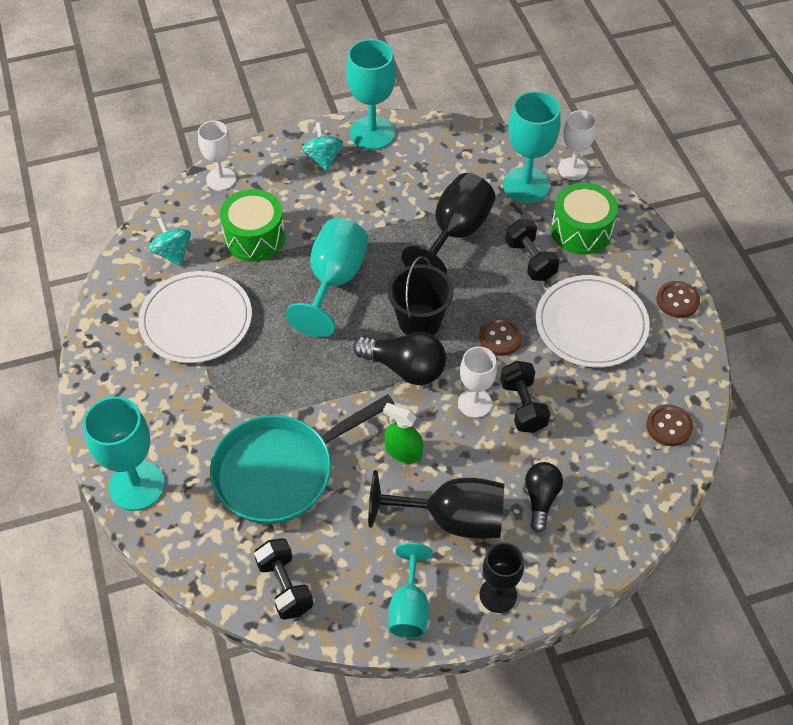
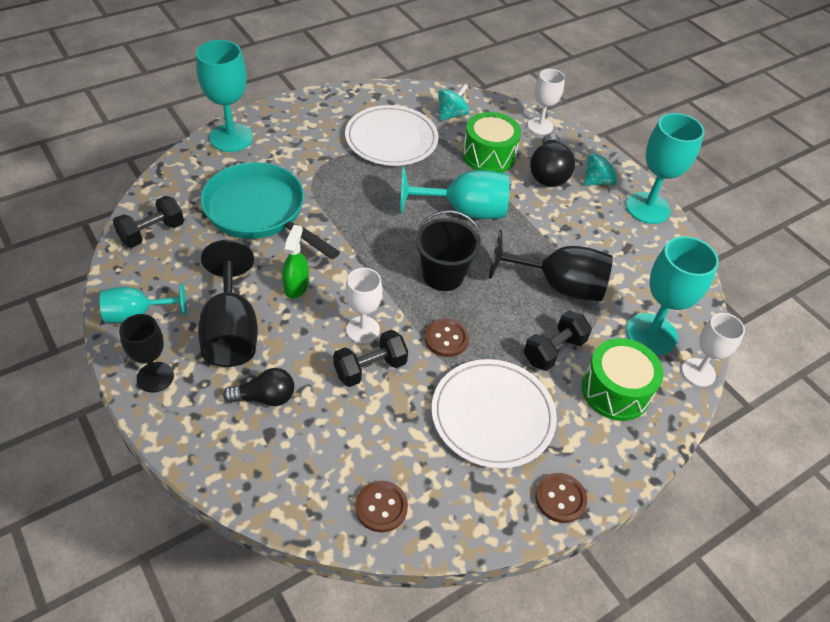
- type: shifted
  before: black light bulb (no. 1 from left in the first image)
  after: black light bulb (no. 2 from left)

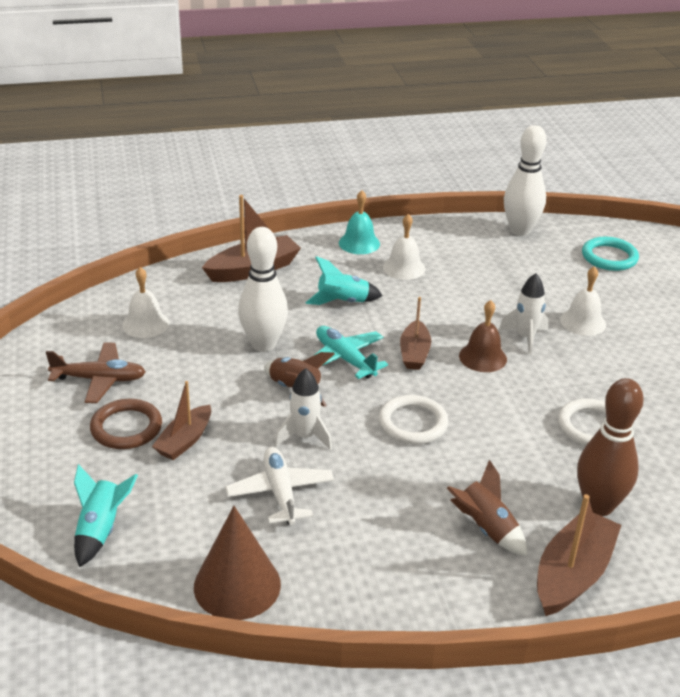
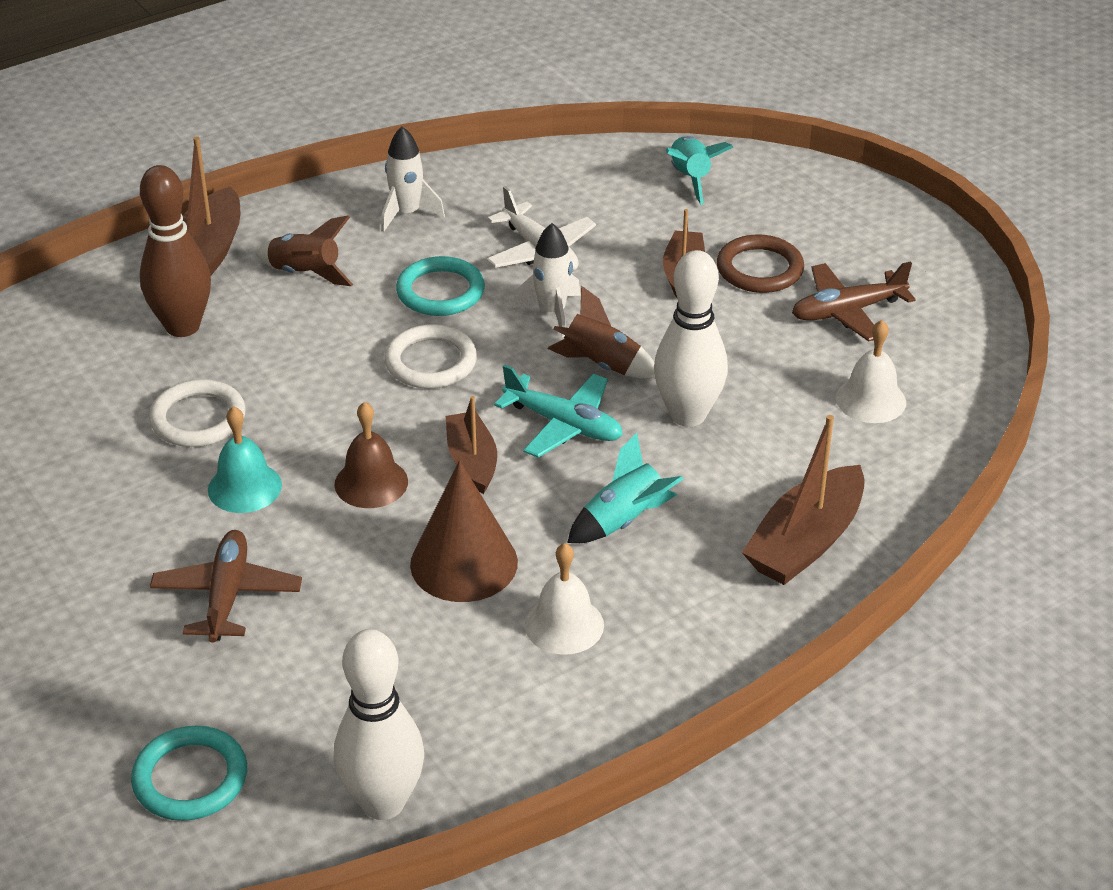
- type: new
  after: turquoise ring (no. 2 from left)
- type: shifted
  before: brown cone
- type: shifted
  before: turquoise bell
- type: shifted
  before: white rocket (no. 2 from left in the first image)
  after: white rocket (no. 1 from left)
- type: swapped
  before: white bell (no. 3 from left)
  after: brown plane (no. 1 from left)

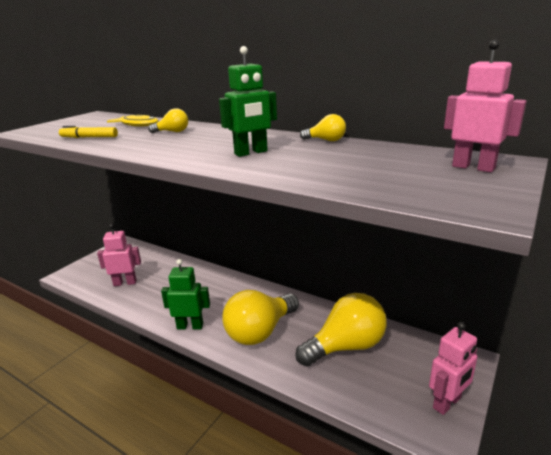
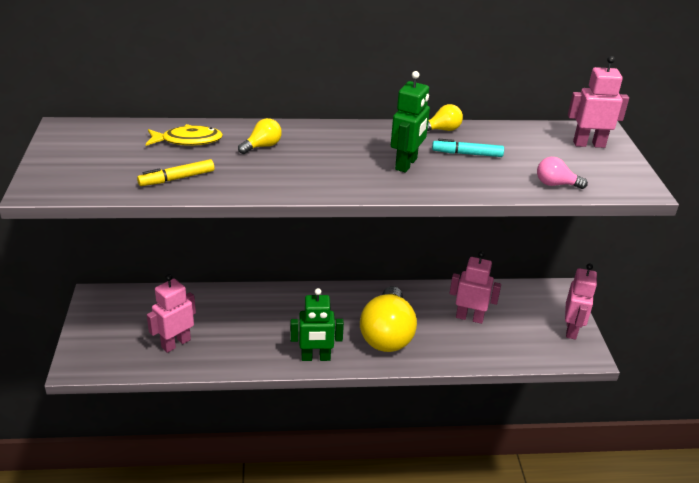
- type: new
  after: turquoise marker
- type: new
  after: pink light bulb
- type: swapped
  before: yellow light bulb (no. 4 from left)
  after: pink robot (no. 2 from left)
- type: rotated
  before: green robot (no. 1 from left)
  turn: -150

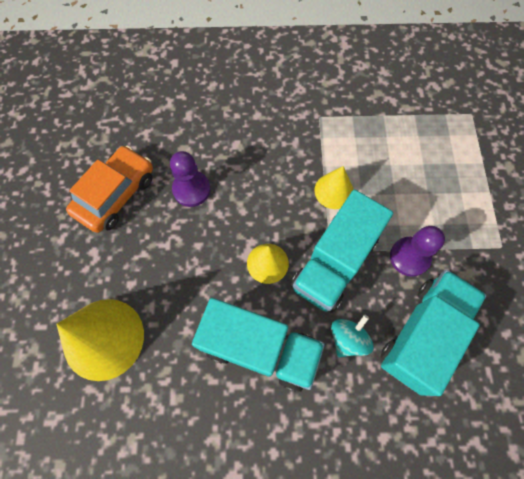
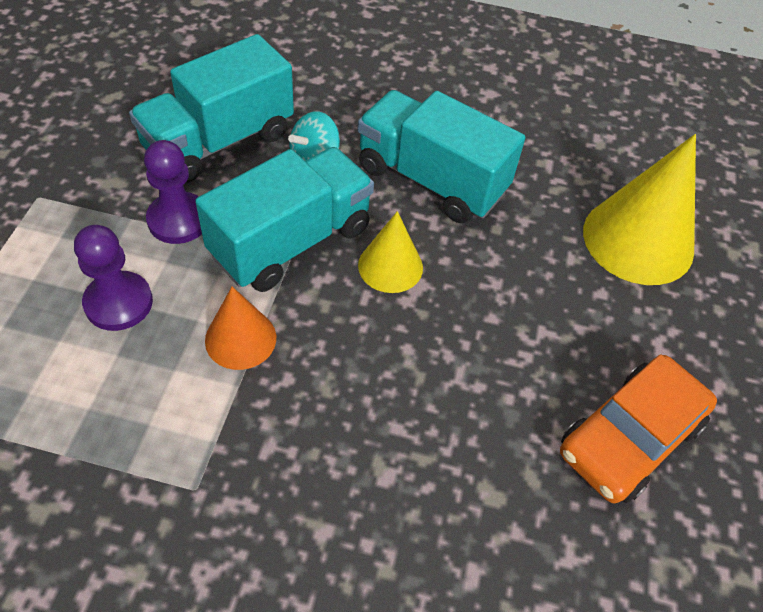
- type: shifted
  before: purple pawn (no. 1 from left)
- type: repainted
  before: yellow cone (no. 3 from left)
  after: orange cone

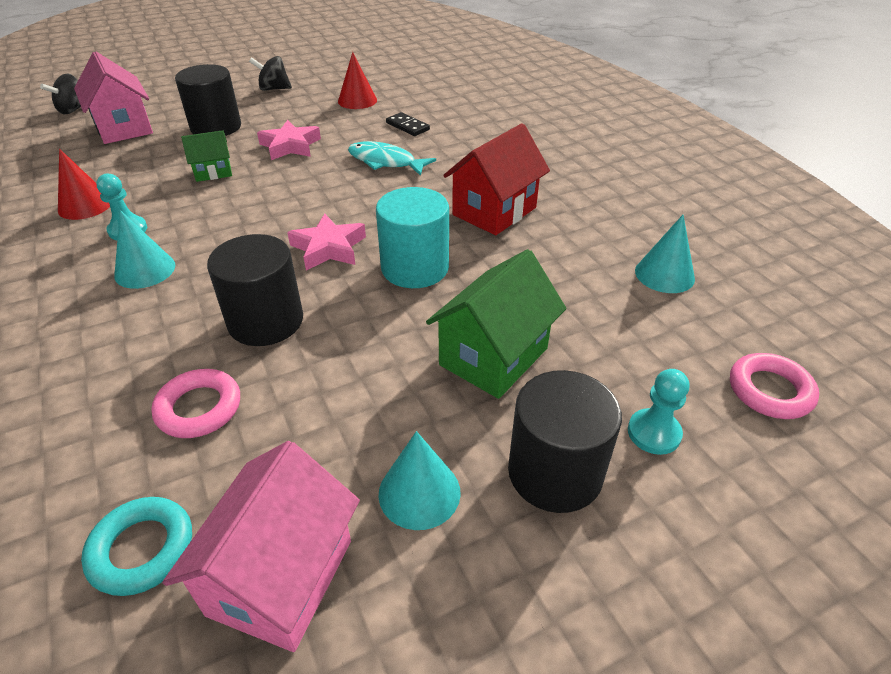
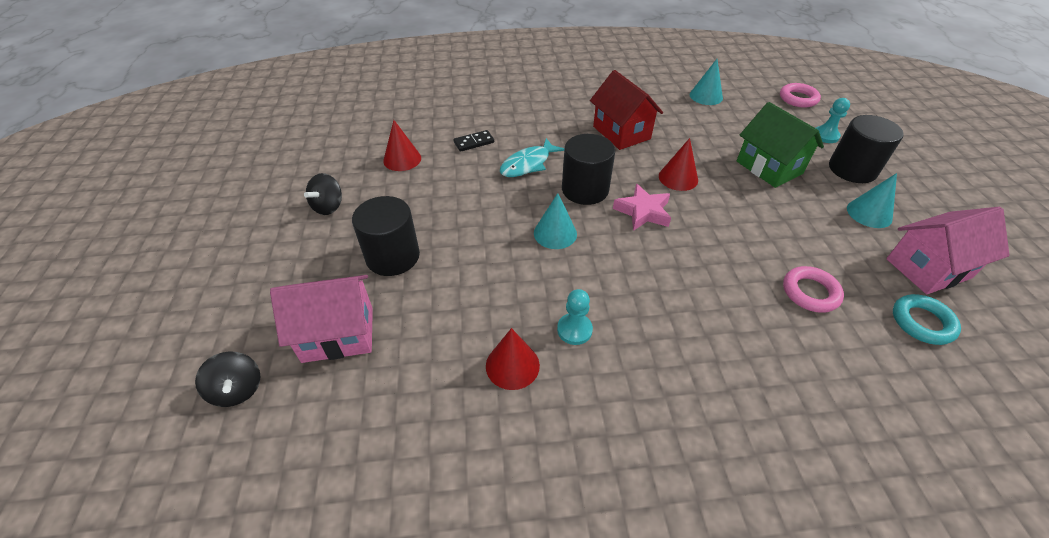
- type: gone
  before: green house (no. 1 from left)
- type: gone
  before: pink star (no. 1 from left)
- type: shifted
  before: turquoise cone (no. 1 from left)
- type: shifted
  before: black cylinder (no. 2 from left)
- type: swapped
  before: turquoise cylinder
  after: red cone (no. 3 from left)
- type: rotated
  before: pink house (no. 2 from left)
  turn: -60

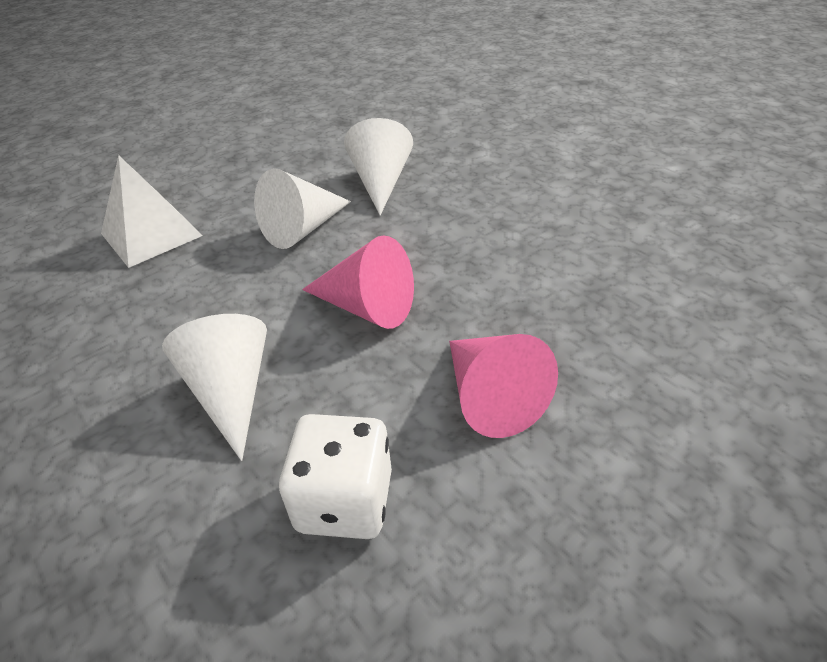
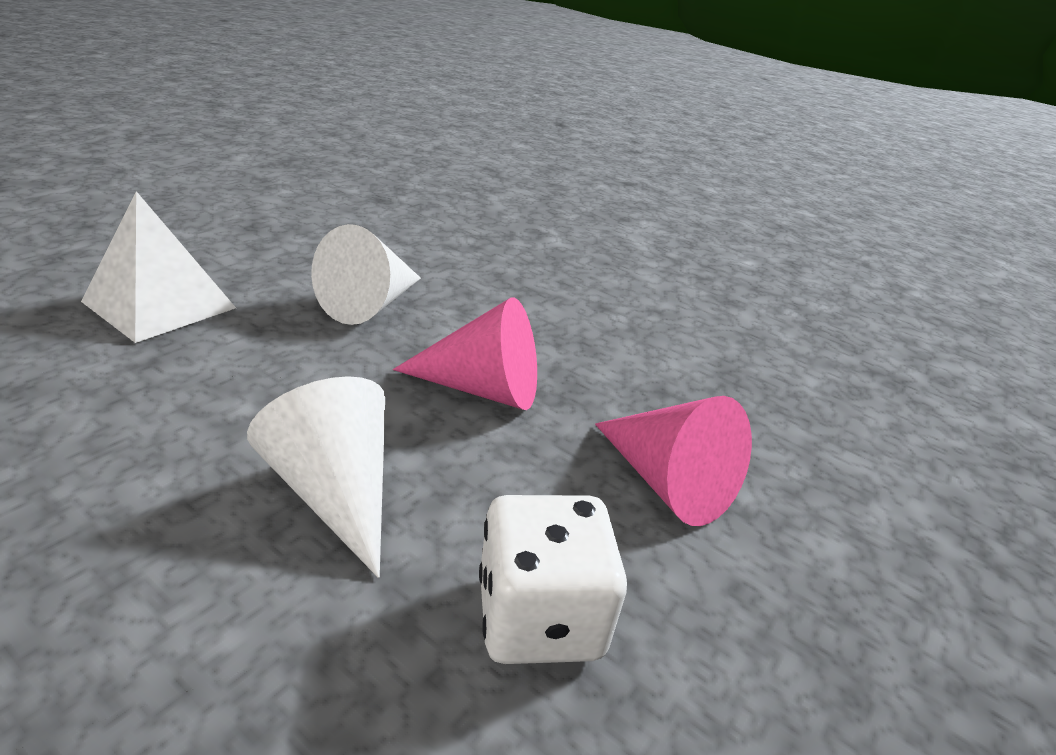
- type: gone
  before: white cone (no. 3 from left)

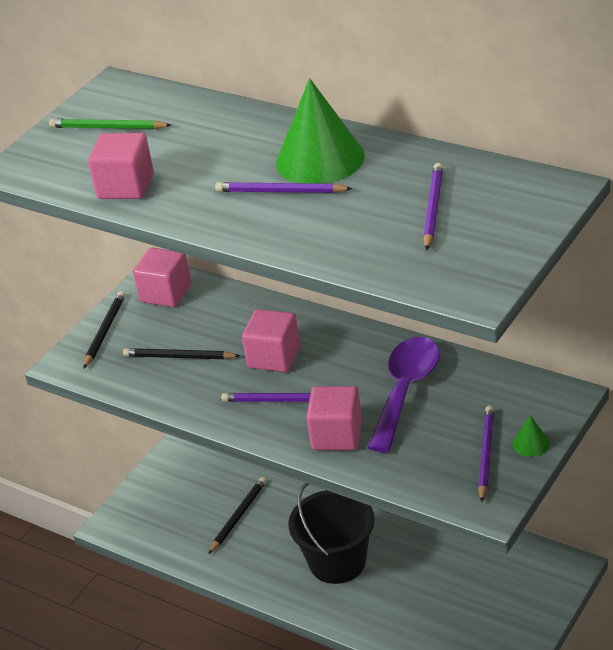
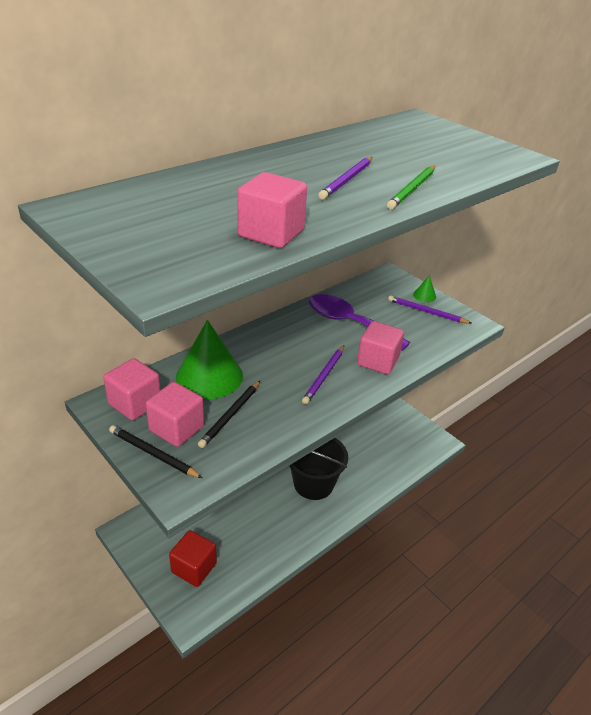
- type: gone
  before: black pencil (no. 3 from left)
- type: gone
  before: purple pencil (no. 3 from left)
- type: new
  after: red cube
- type: shifted
  before: green pencil
- type: shifted
  before: pink cube (no. 3 from left in the first image)
  after: pink cube (no. 2 from left)
- type: shifted
  before: green cone (no. 1 from left)

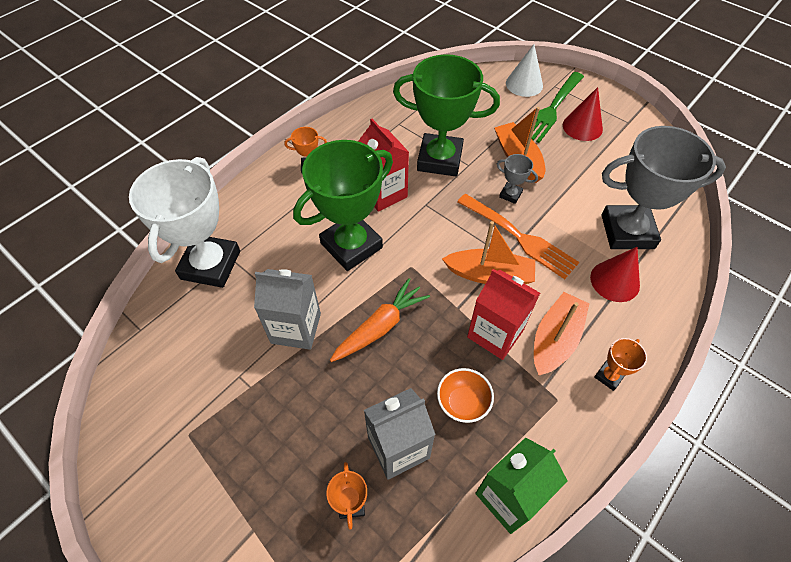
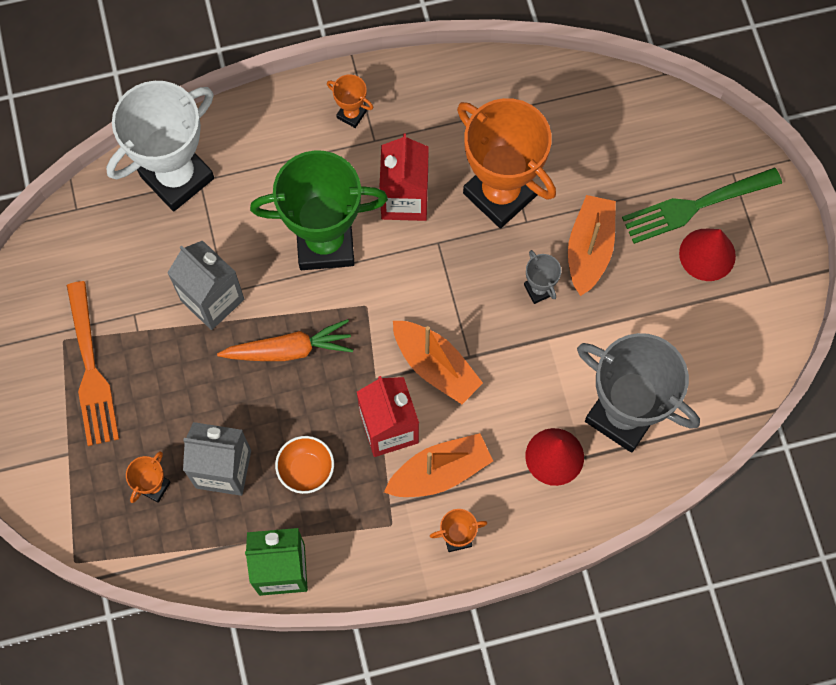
- type: gone
  before: white cone
- type: shifted
  before: orange fork
- type: repainted
  before: green trophy (no. 2 from left)
  after: orange trophy (no. 4 from left)

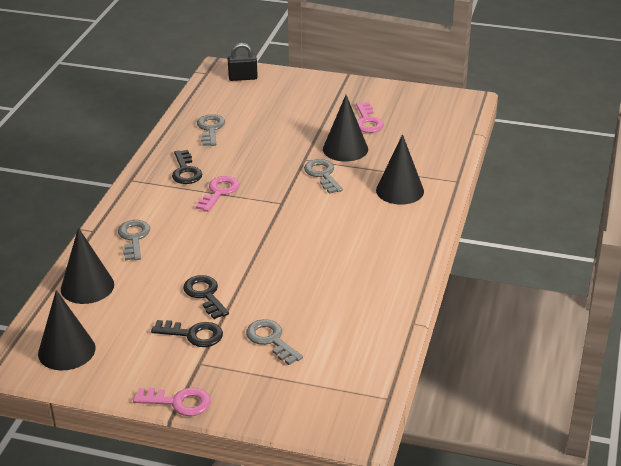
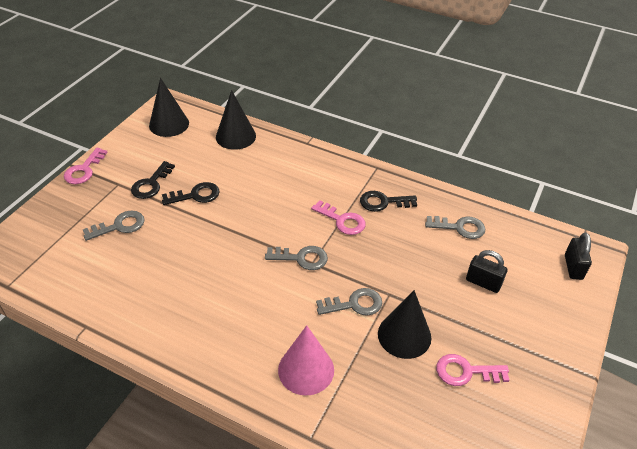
- type: new
  after: black padlock (no. 1 from left)
- type: shifted
  before: grey key (no. 1 from left in the first image)
  after: grey key (no. 2 from left)
- type: repainted
  before: black cone (no. 4 from left)
  after: pink cone

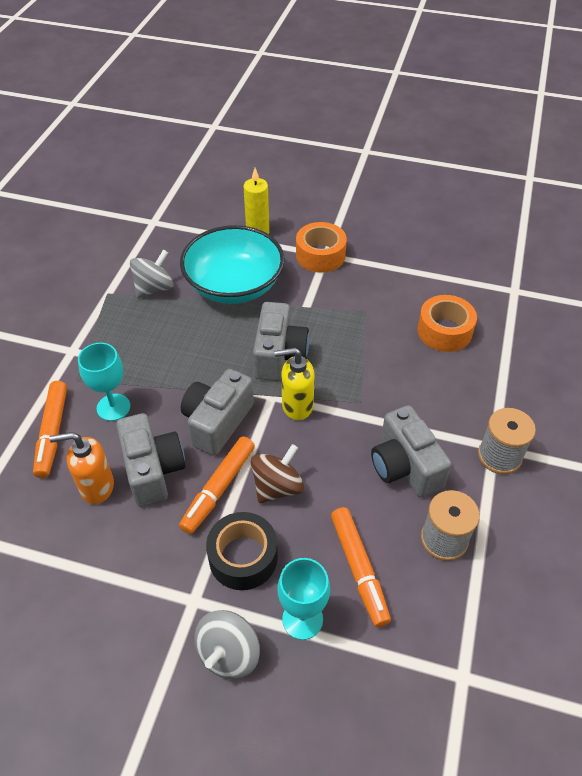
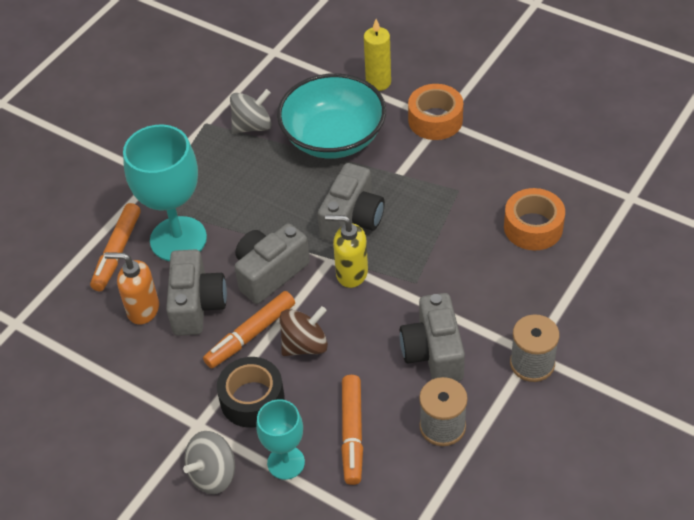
- type: scaled
  before: turquoise goblet (no. 1 from left)
  scale: 1.74

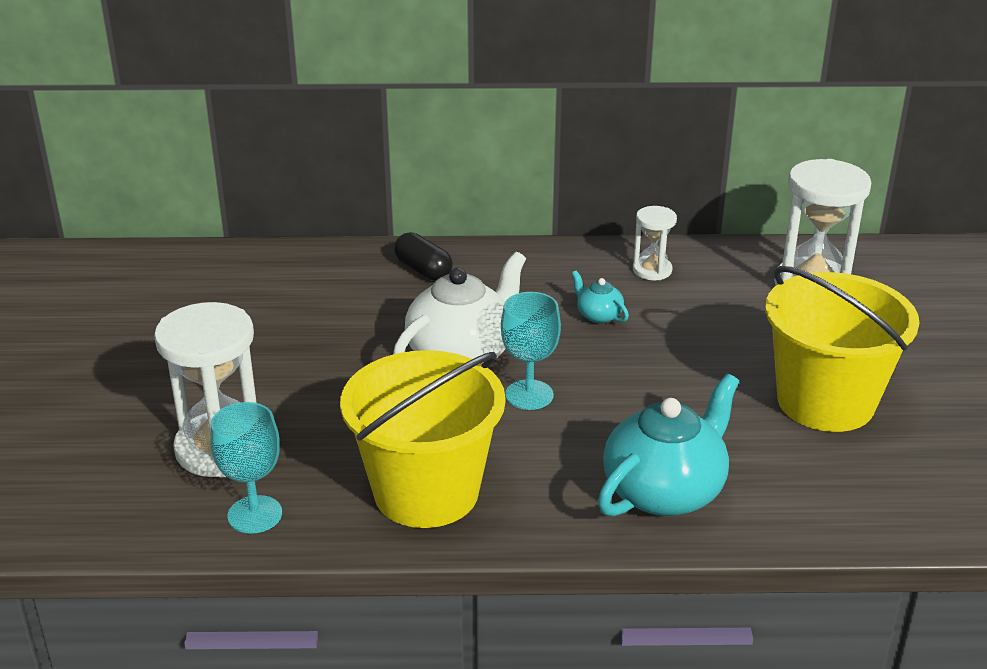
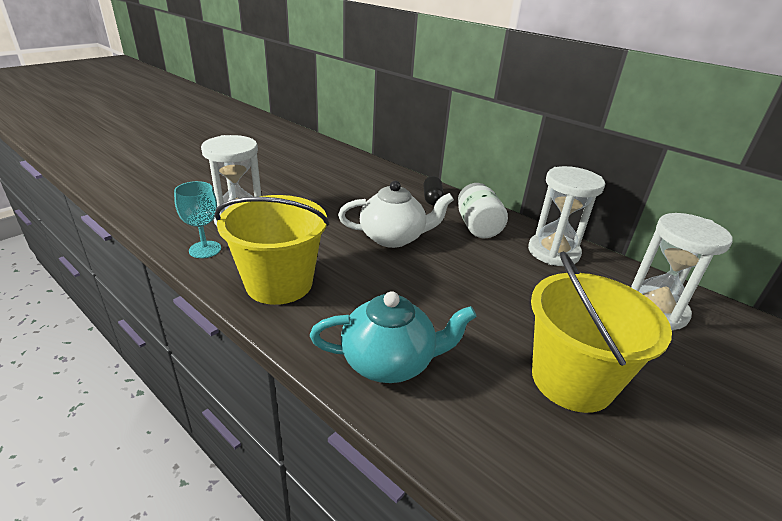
- type: gone
  before: turquoise goblet (no. 2 from left)
- type: gone
  before: turquoise teapot (no. 1 from left)
- type: new
  after: white jar
- type: scaled
  before: white hourglass (no. 2 from left)
  scale: 1.9

